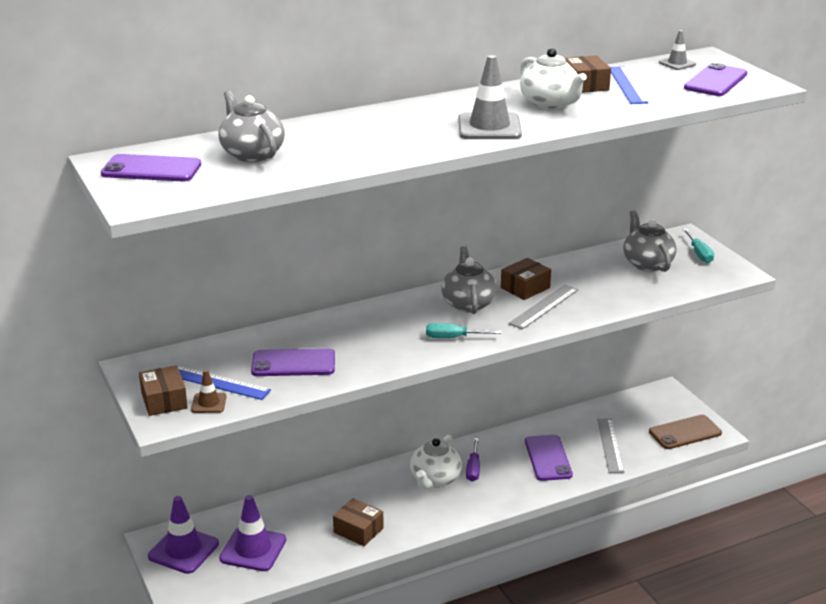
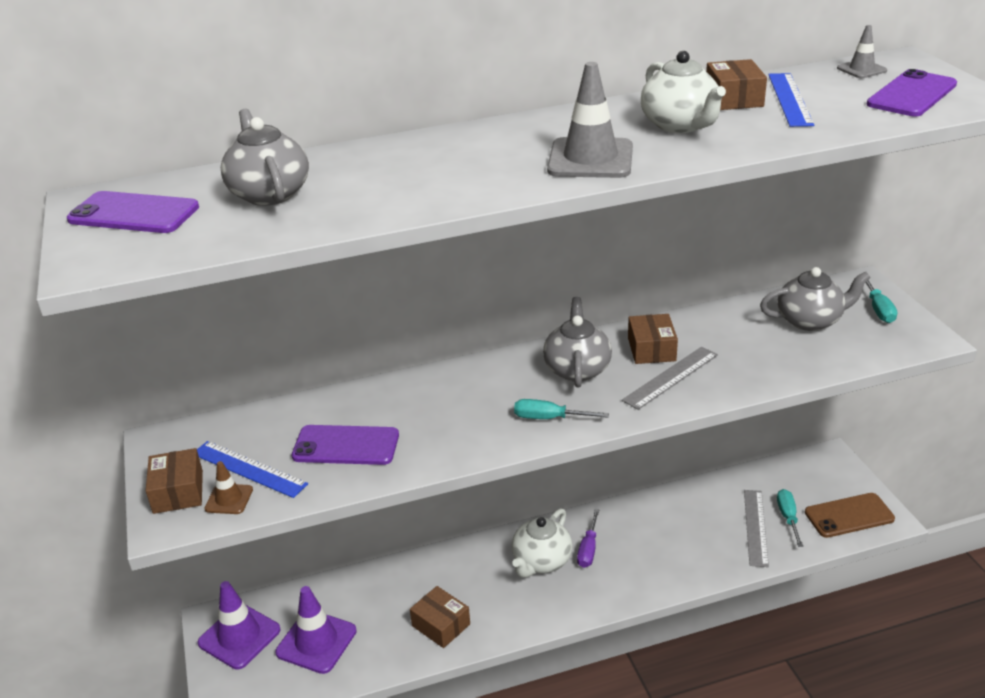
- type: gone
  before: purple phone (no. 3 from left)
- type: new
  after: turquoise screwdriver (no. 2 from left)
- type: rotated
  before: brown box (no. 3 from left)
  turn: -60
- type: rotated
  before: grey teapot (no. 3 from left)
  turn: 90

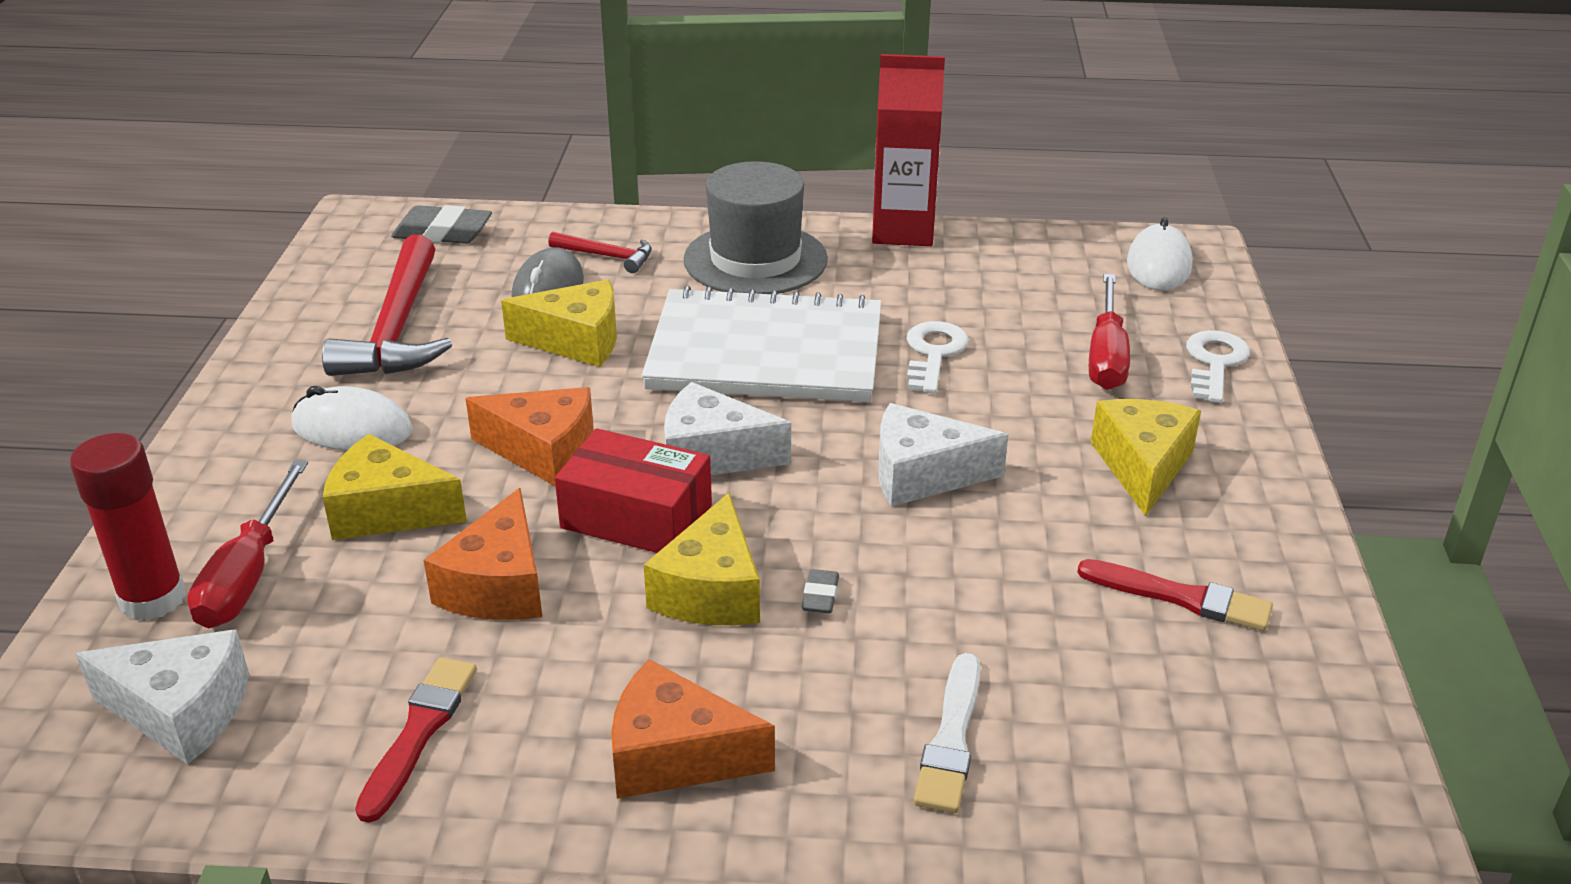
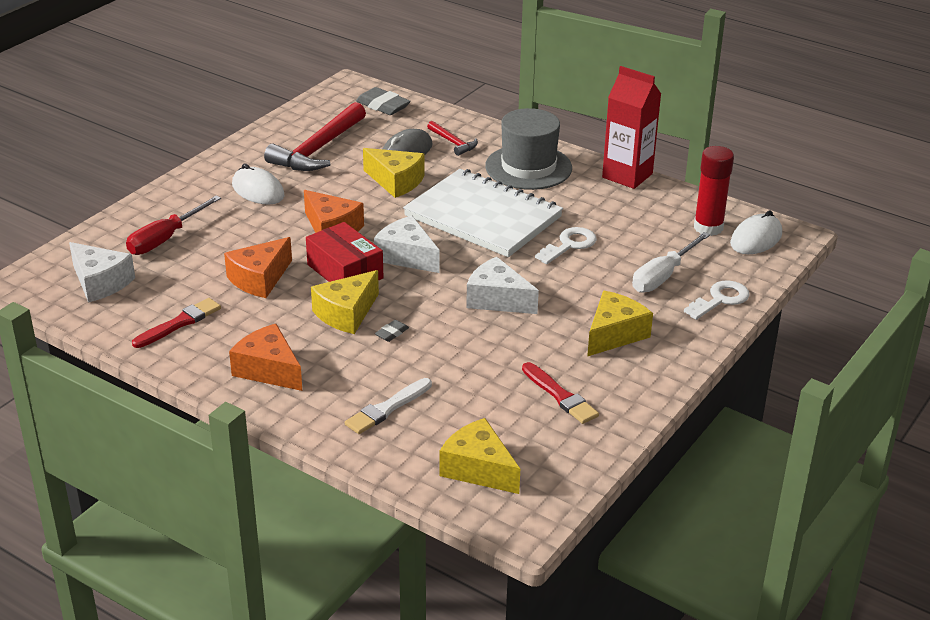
- type: shifted
  before: red glue stick
- type: shifted
  before: yellow cheese (no. 1 from left in the first image)
  after: yellow cheese (no. 3 from left)
- type: repainted
  before: red screwdriver (no. 2 from left)
  after: white screwdriver

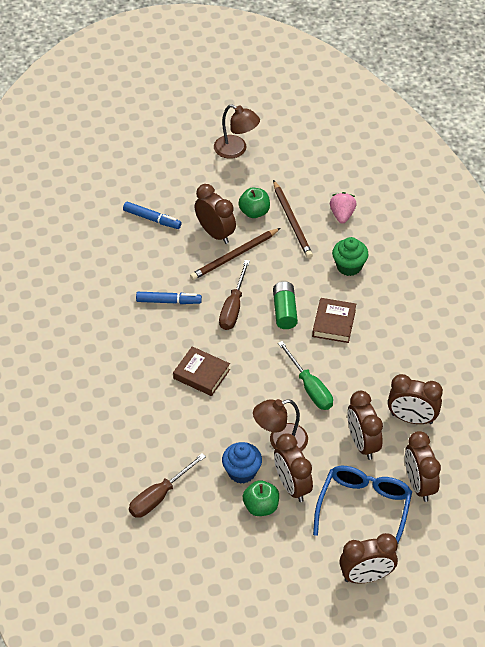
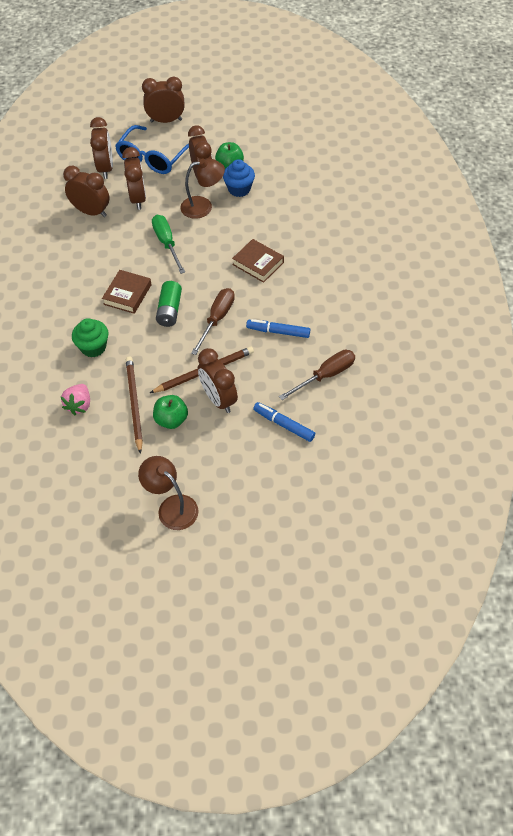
- type: shifted
  before: brown screwdriver (no. 1 from left in the first image)
  after: brown screwdriver (no. 2 from left)

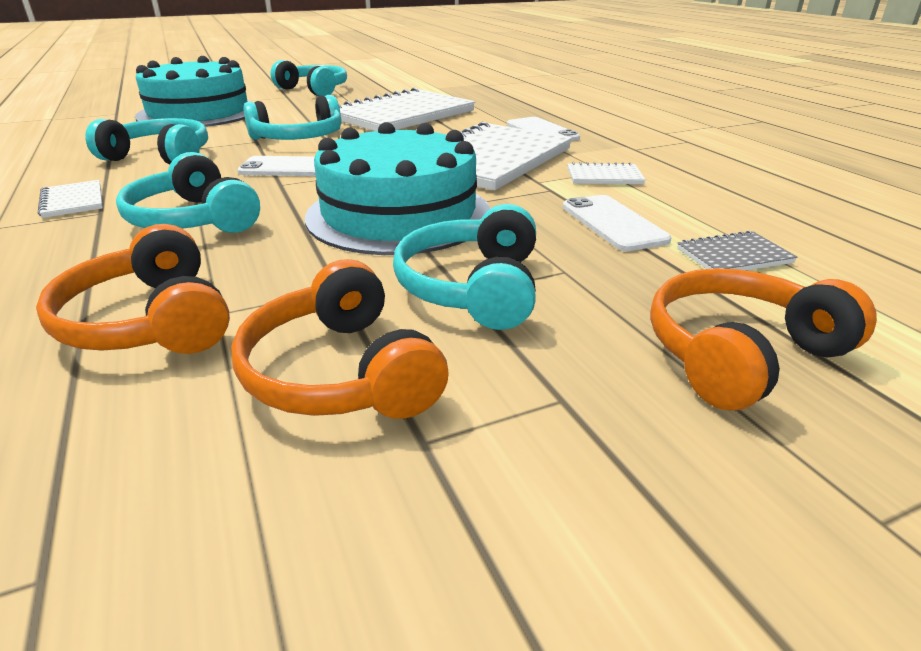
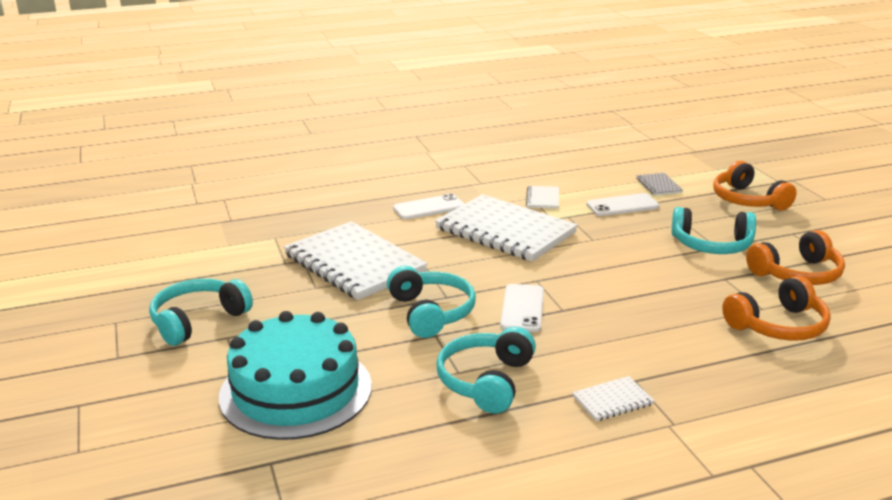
- type: gone
  before: turquoise headphones (no. 2 from left)
- type: gone
  before: turquoise cake (no. 2 from left)

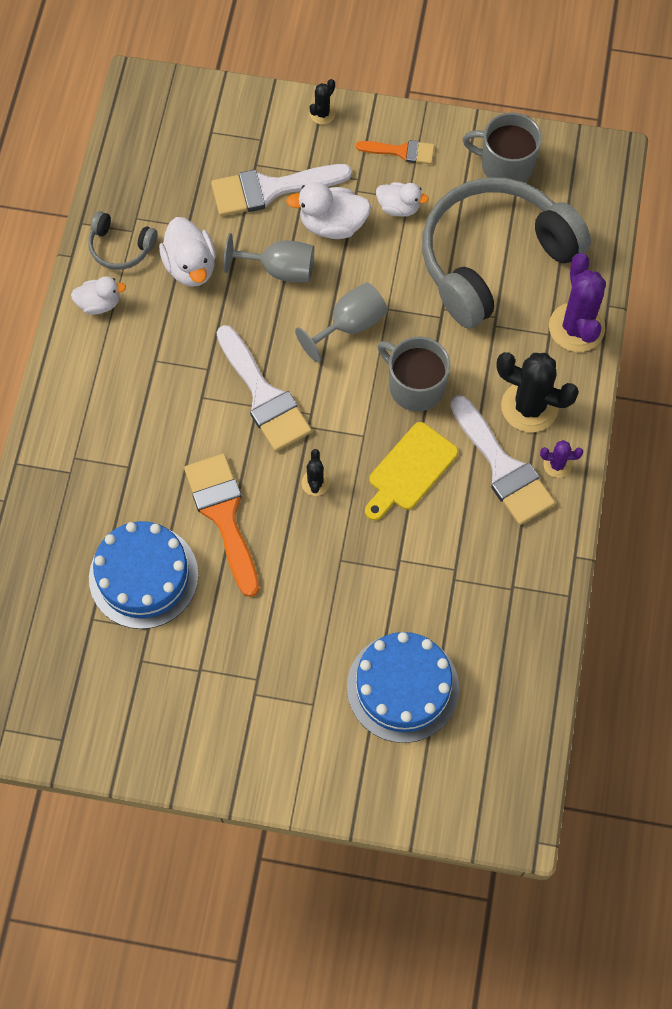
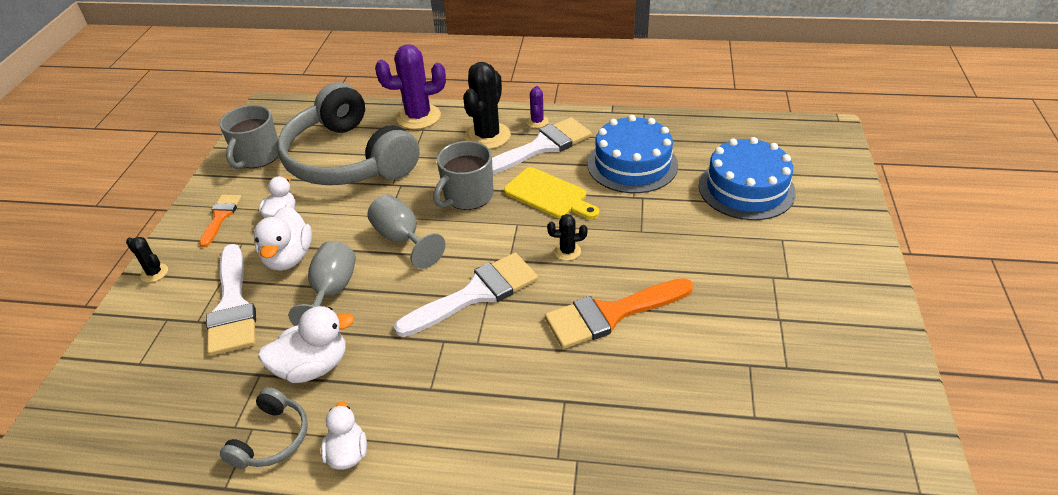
- type: shifted
  before: blue cake (no. 1 from left)

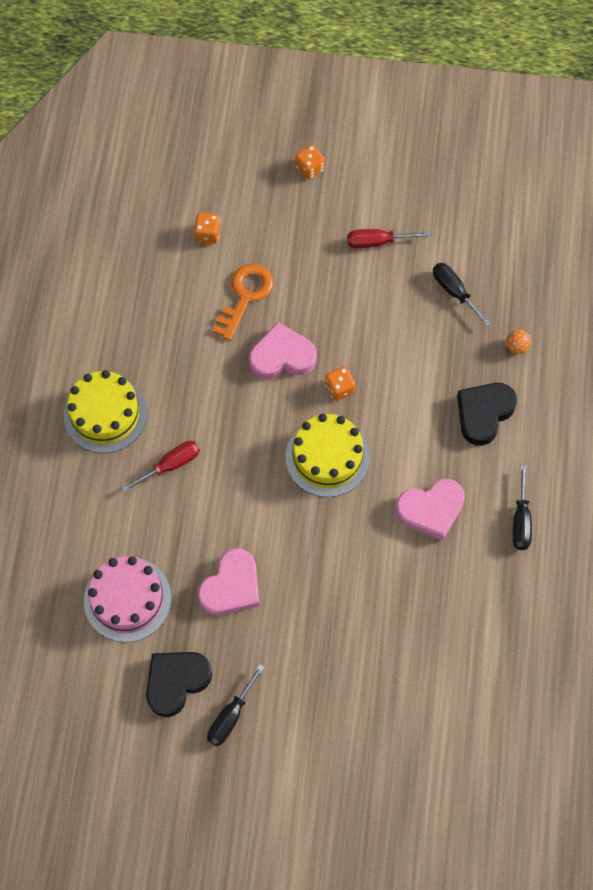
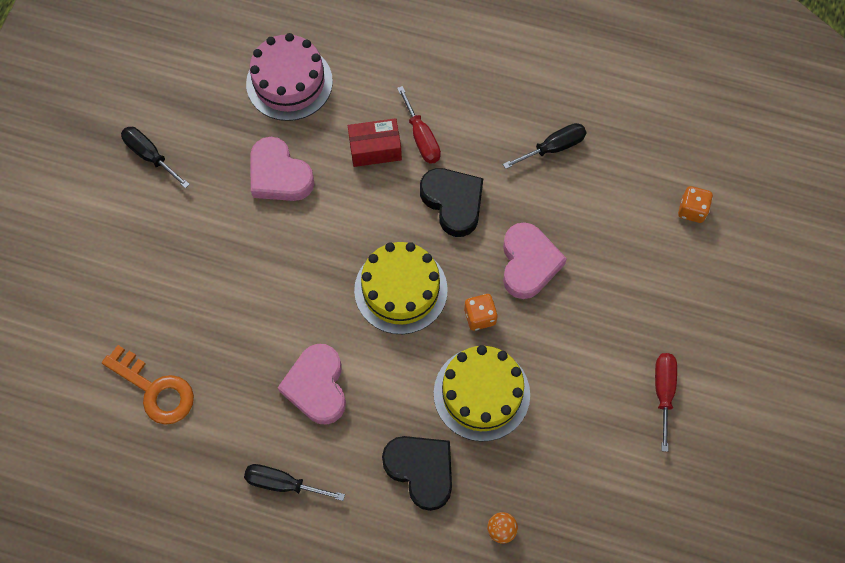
- type: gone
  before: orange dice (no. 2 from left)
- type: new
  after: red box
- type: shifted
  before: yellow cake (no. 1 from left in the first image)
  after: yellow cake (no. 2 from left)
- type: shifted
  before: black heart (no. 1 from left in the first image)
  after: black heart (no. 2 from left)
- type: shifted
  before: orange key
- type: shifted
  before: black screwdriver (no. 2 from left in the first image)
  after: black screwdriver (no. 3 from left)

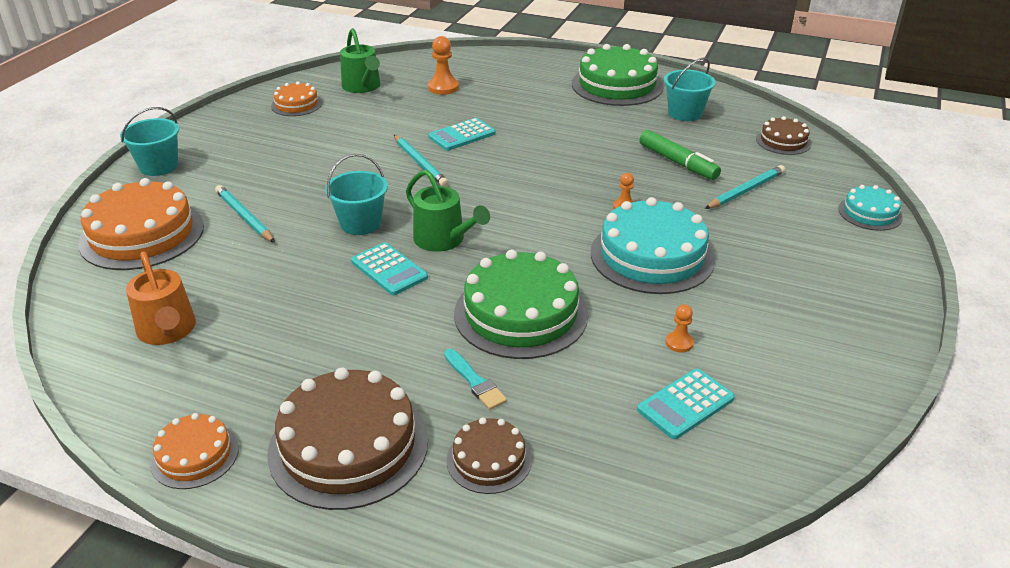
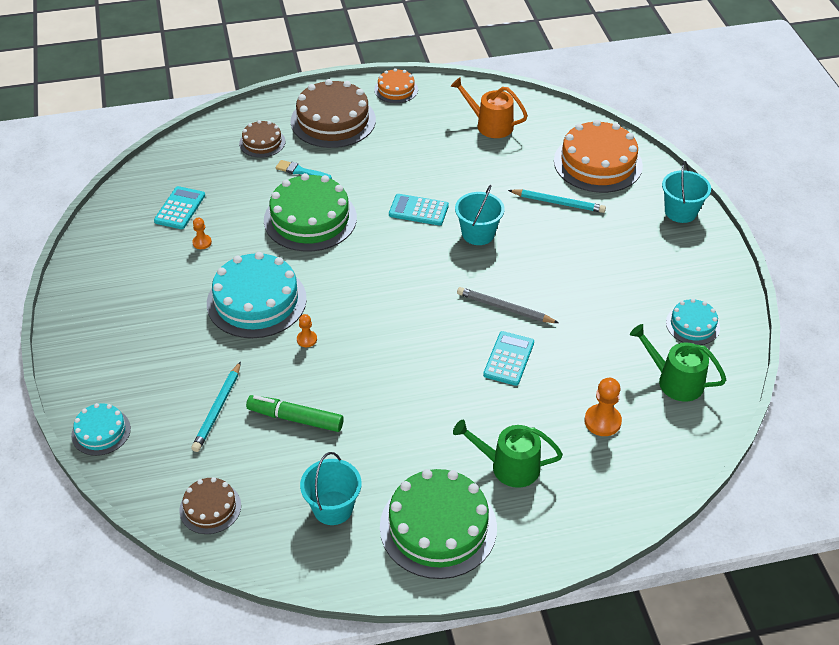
- type: shifted
  before: green watering can (no. 2 from left in the first image)
  after: green watering can (no. 1 from left)
- type: repainted
  before: orange cake (no. 3 from left)
  after: turquoise cake (no. 3 from left)
- type: repainted
  before: turquoise pencil (no. 2 from left)
  after: grey pencil

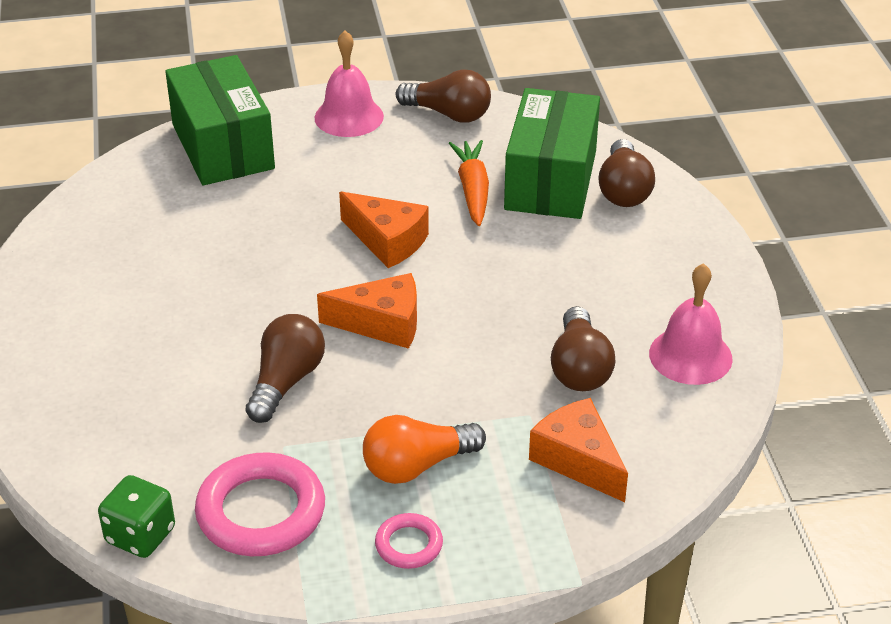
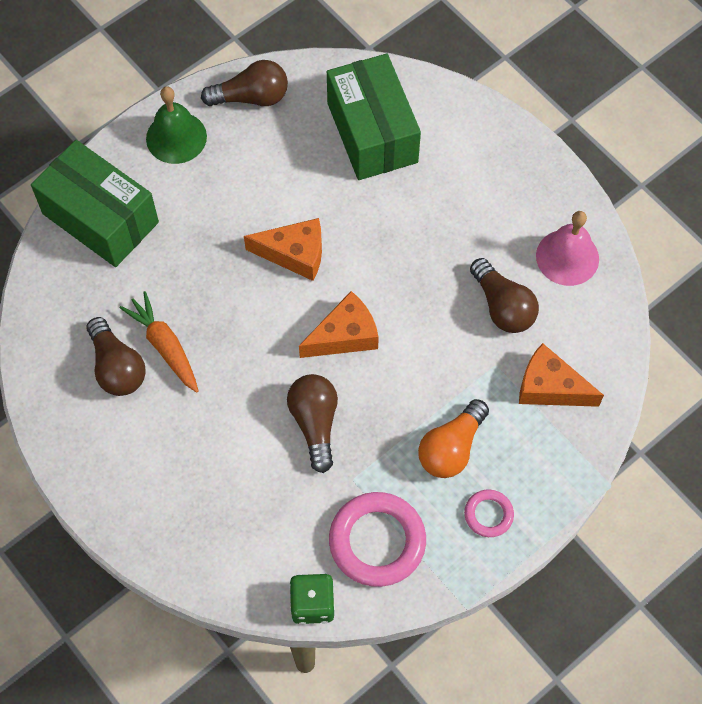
- type: shifted
  before: orange carrot
- type: shifted
  before: brown light bulb (no. 4 from left in the first image)
  after: brown light bulb (no. 1 from left)
- type: repainted
  before: pink bell (no. 1 from left)
  after: green bell

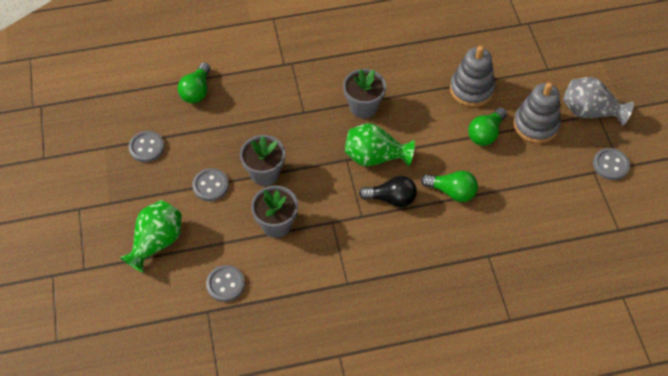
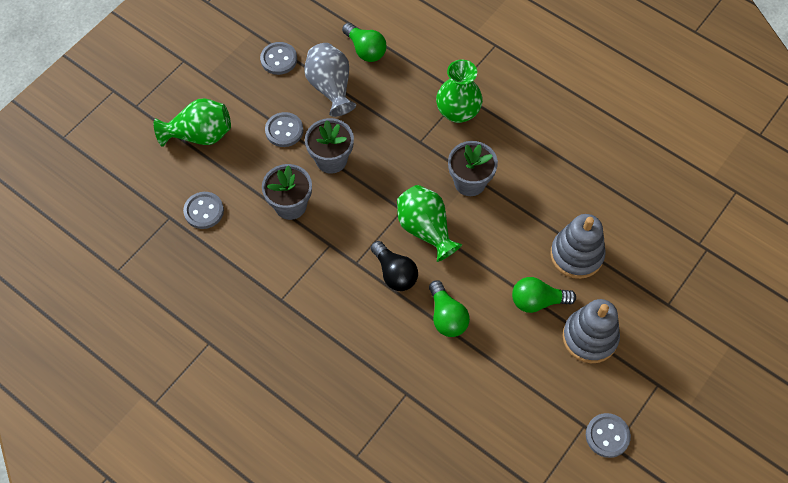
- type: new
  after: green vase (no. 3 from left)
- type: shifted
  before: grey vase
- type: rotated
  before: green light bulb (no. 1 from left)
  turn: -105

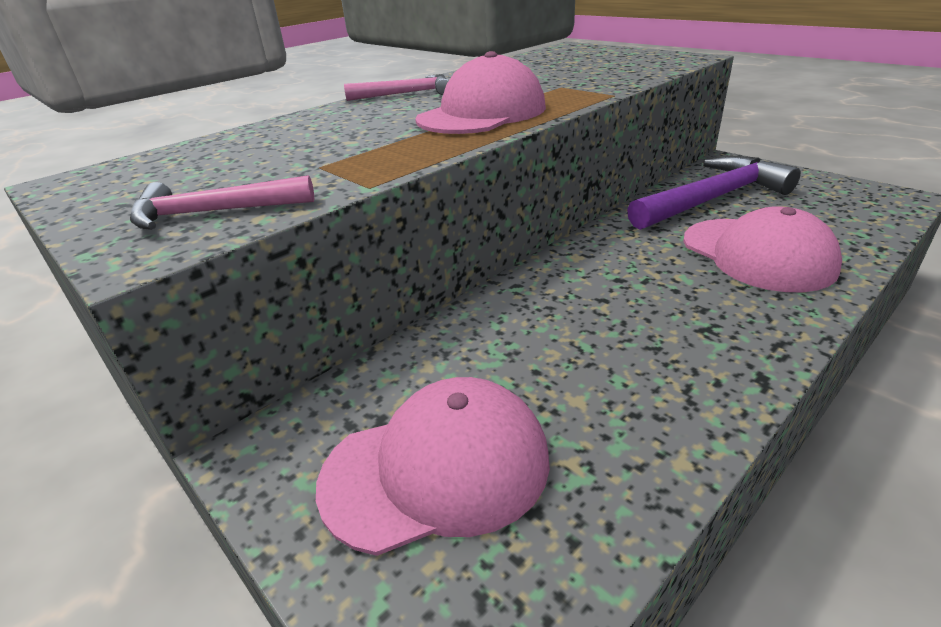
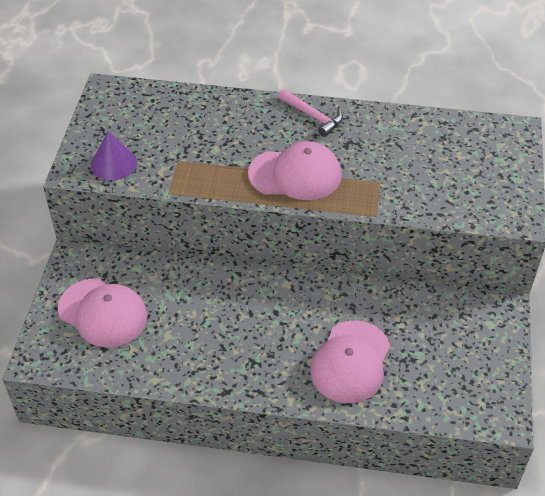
- type: gone
  before: purple hammer
- type: swapped
  before: pink hammer (no. 1 from left)
  after: purple cone

